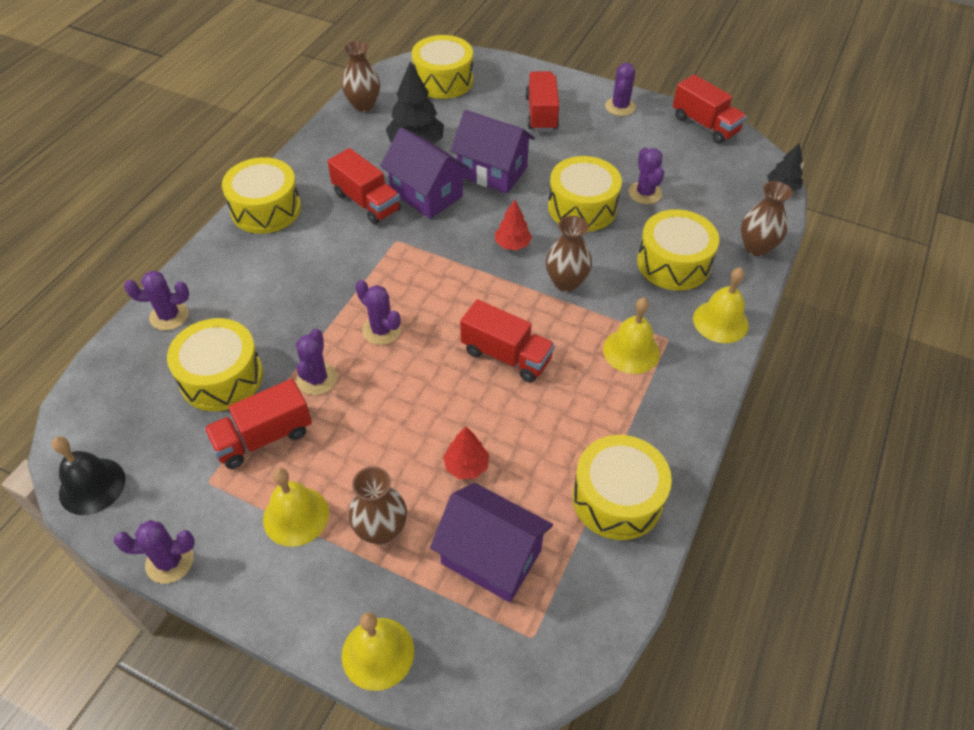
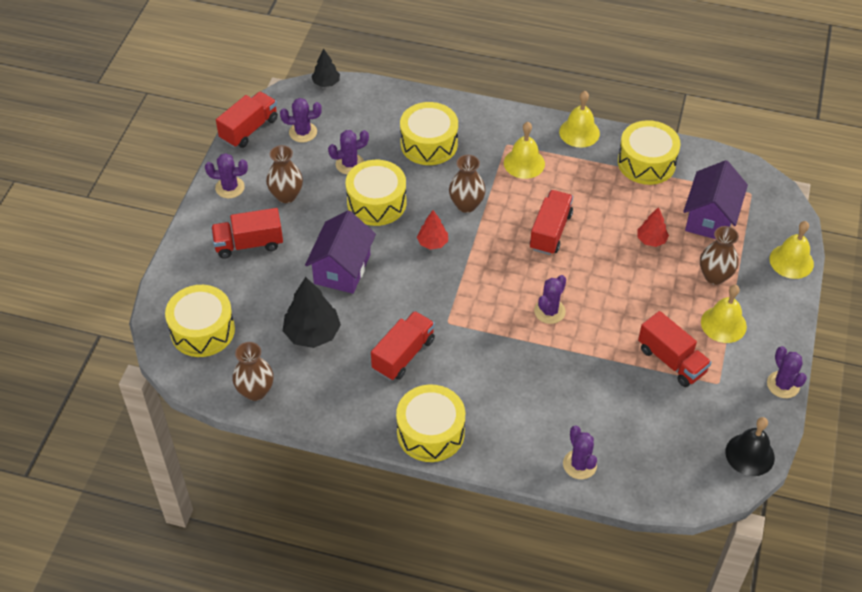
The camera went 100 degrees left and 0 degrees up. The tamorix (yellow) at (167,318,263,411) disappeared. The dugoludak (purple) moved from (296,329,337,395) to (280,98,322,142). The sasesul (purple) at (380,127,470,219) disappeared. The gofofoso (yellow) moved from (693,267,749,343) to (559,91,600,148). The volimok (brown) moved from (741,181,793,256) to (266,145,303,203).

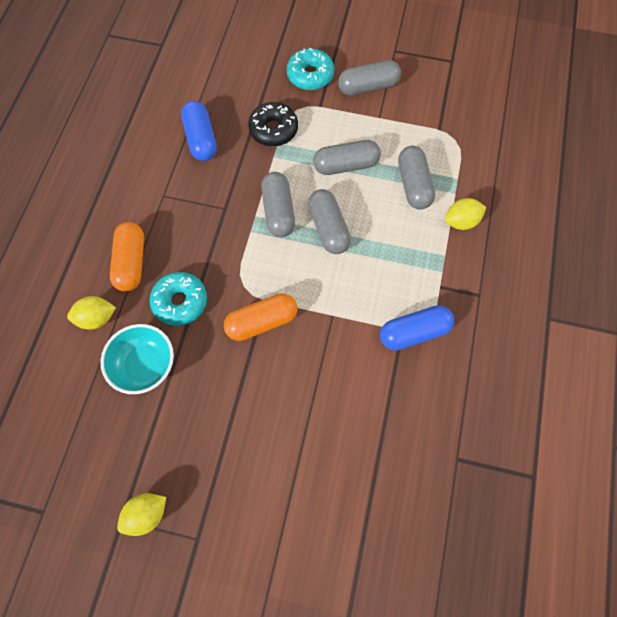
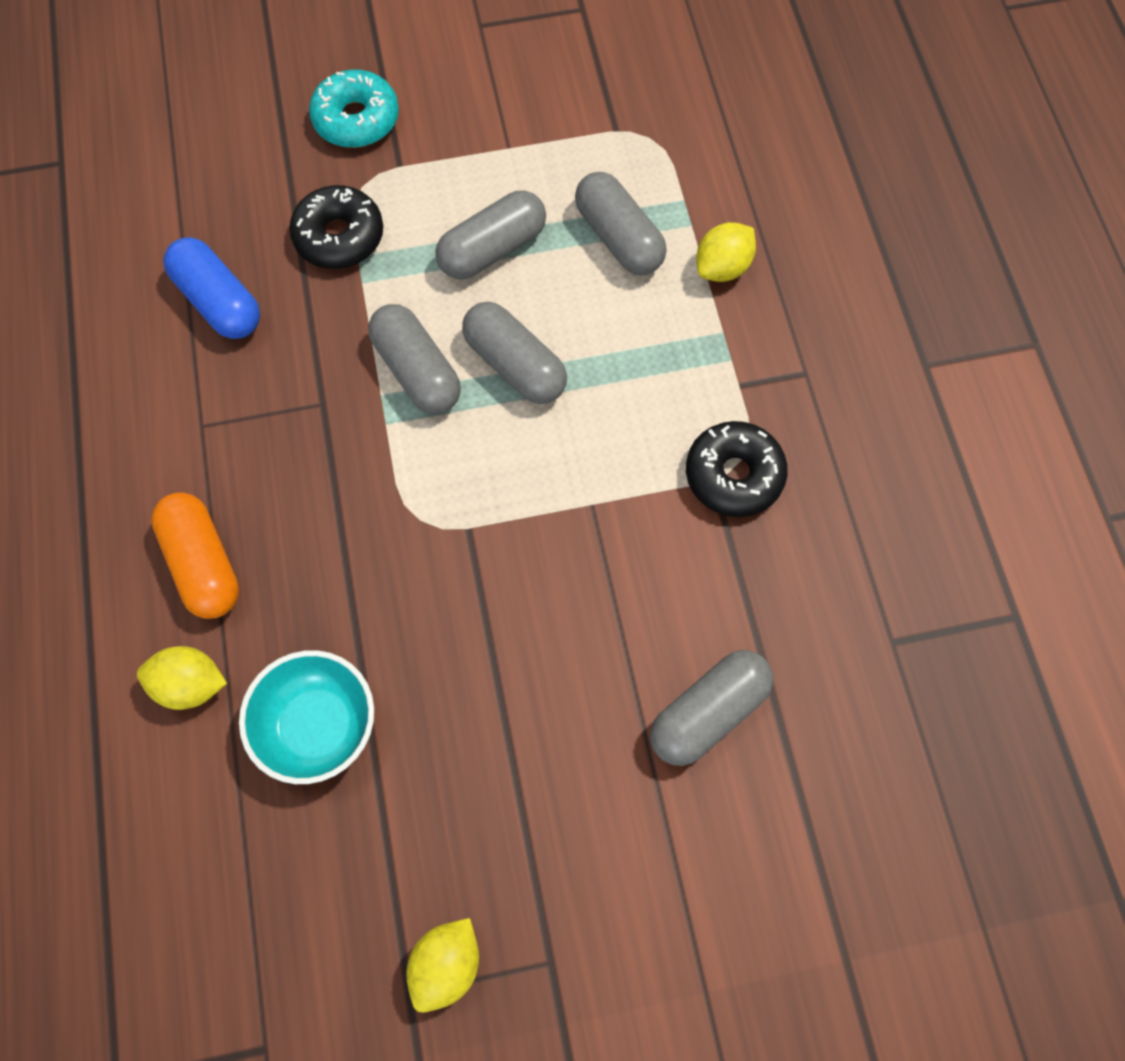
The camera went 25 degrees left and 0 degrees up. The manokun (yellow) at (67,296,116,330) turned 45 degrees clockwise. The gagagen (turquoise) at (150,272,207,326) disappeared. The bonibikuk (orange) at (224,293,298,341) disappeared. The bonibikuk (grey) moved from (338,60,401,96) to (650,650,773,766). The bonibikuk (blue) at (380,305,454,351) was replaced by the gagagen (black) at (686,421,788,517).

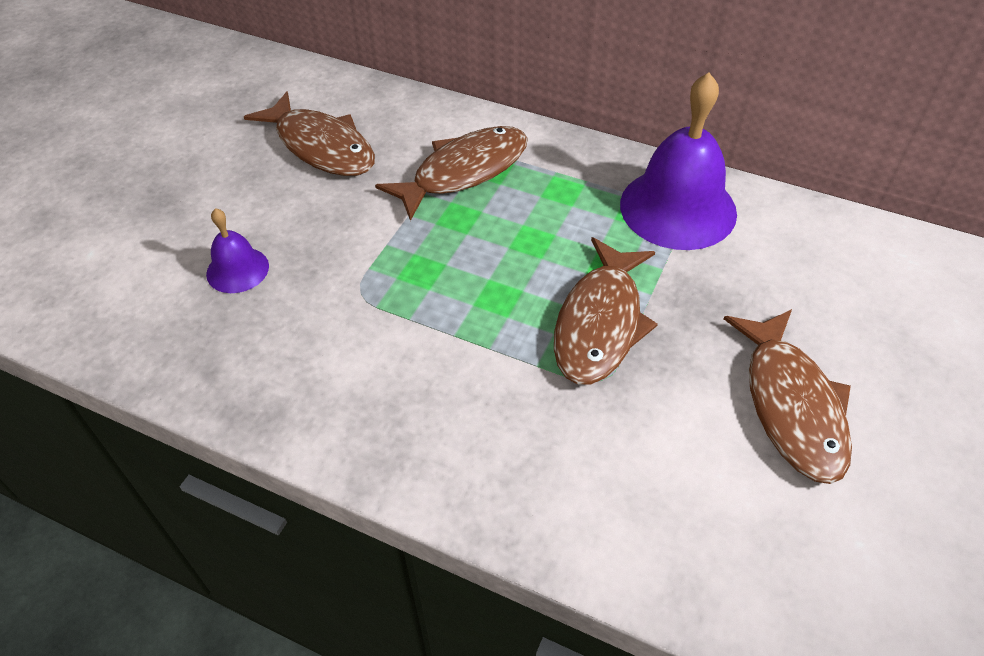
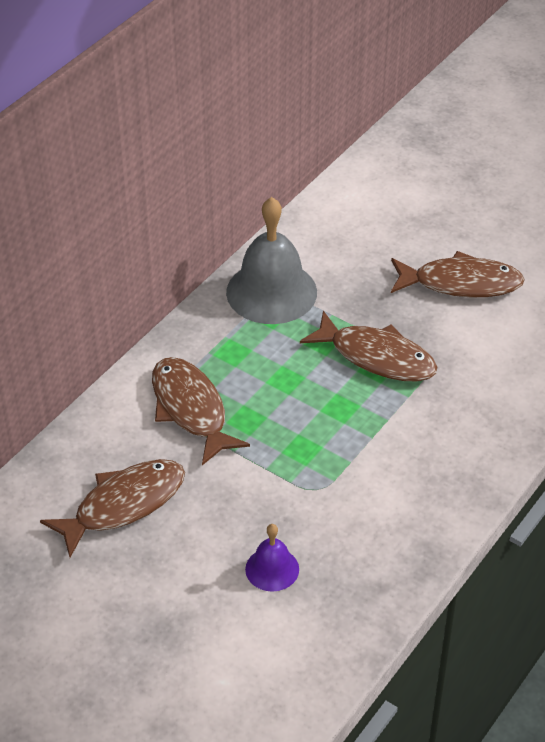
The camera went 80 degrees left and 5 degrees down. The gofofoso (purple) at (620,73,737,250) became the gofofoso (grey) at (226,197,317,324).

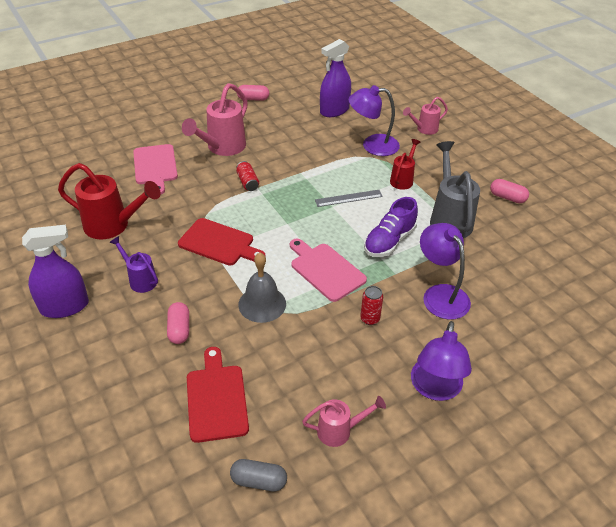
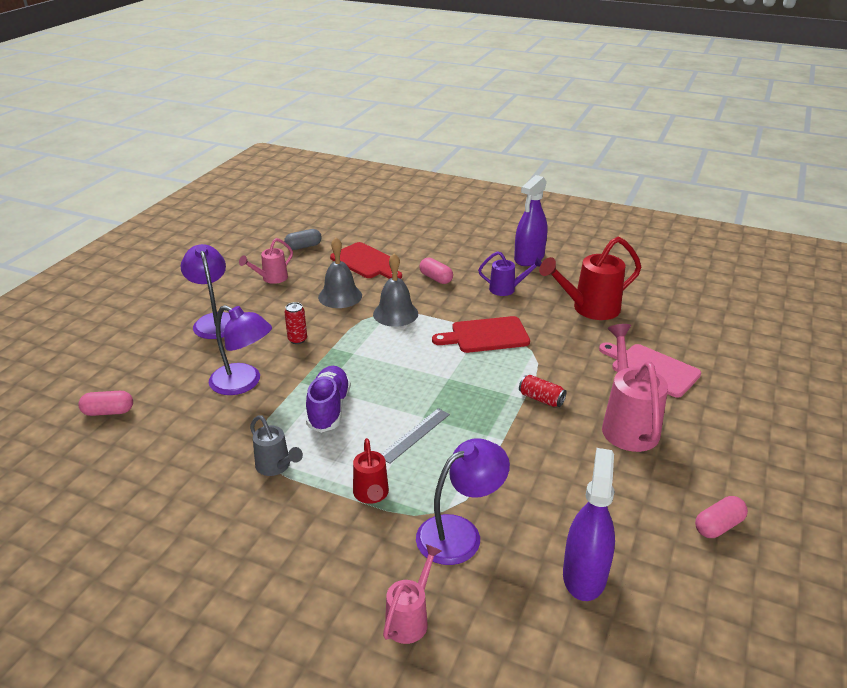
The camera went 145 degrees right and 10 degrees down. The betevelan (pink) at (290,239,367,302) disappeared. The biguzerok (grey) at (430,141,480,238) changed to 0.57 times the size. The bonibikuk (pink) moved from (490,179,529,203) to (78,391,133,416). The gofofoso (grey) at (318,237,362,308) appeared.

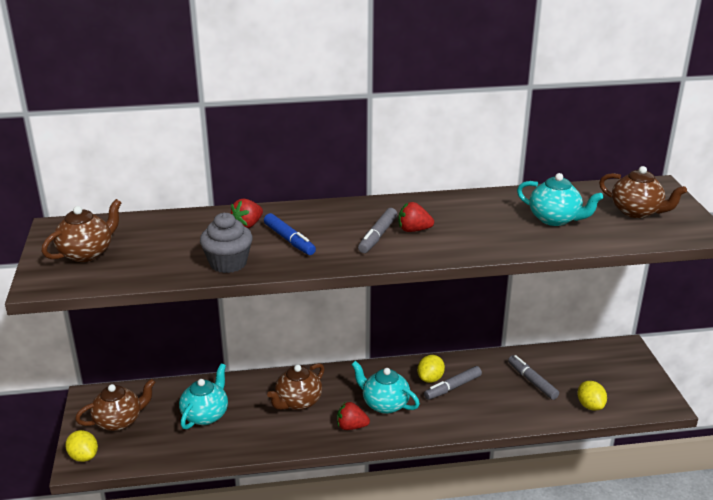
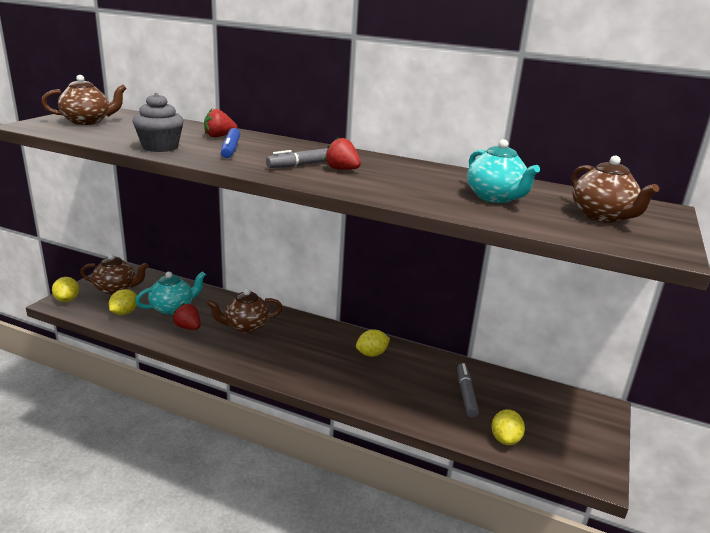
The camera went 30 degrees right and 5 degrees down. The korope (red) moved from (337,402,370,430) to (173,303,201,330). The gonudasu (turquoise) at (351,361,420,414) disappeared. The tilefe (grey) at (424,366,482,400) disappeared. The manokun (yellow) at (109,289,137,315) appeared.

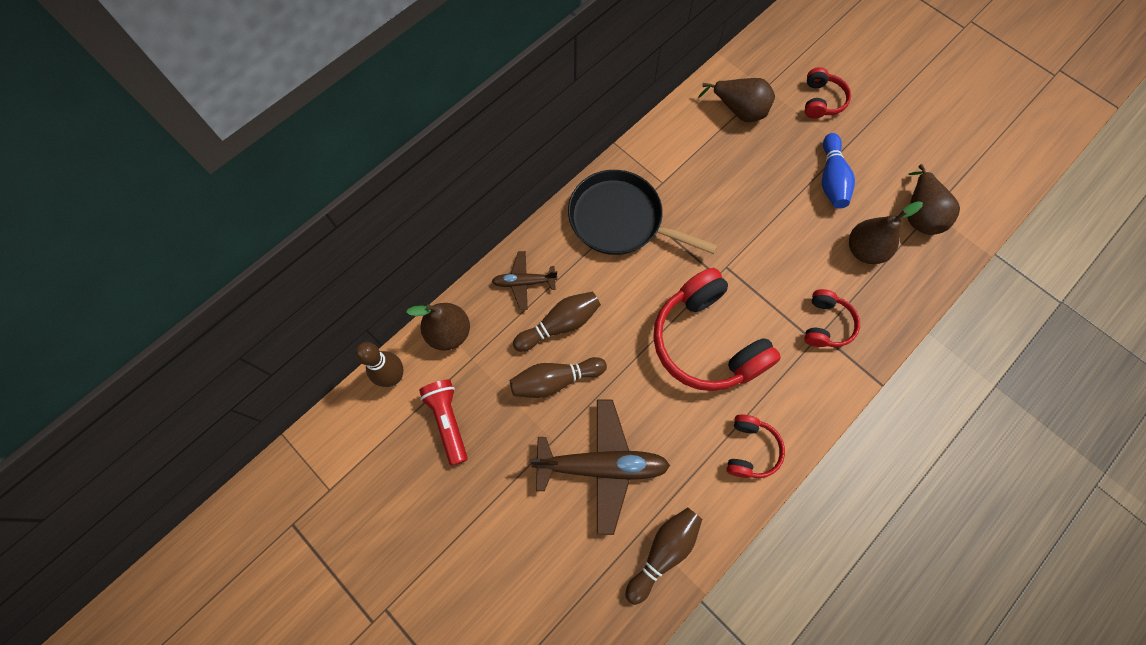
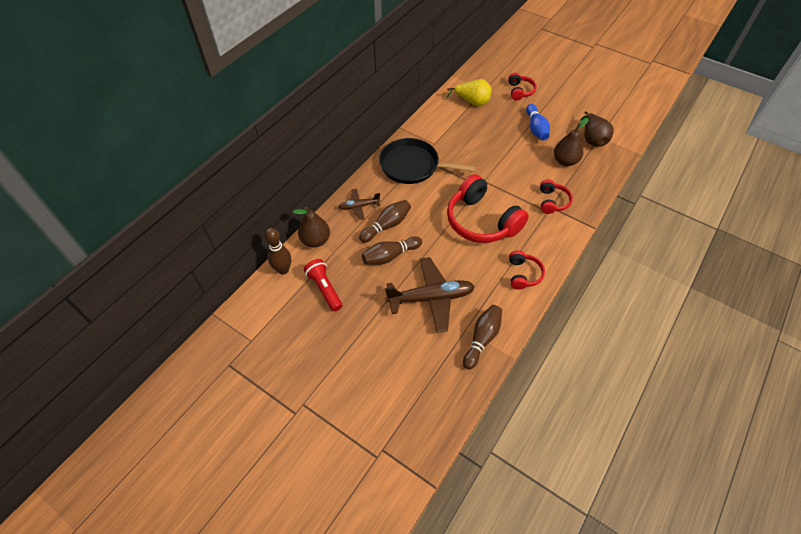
The camera went 10 degrees left and 15 degrees down. The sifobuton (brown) at (698,78,775,122) became the sifobuton (yellow) at (446,79,492,106).

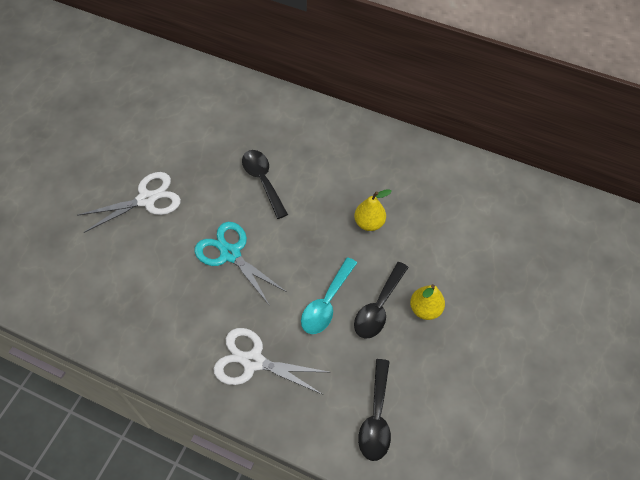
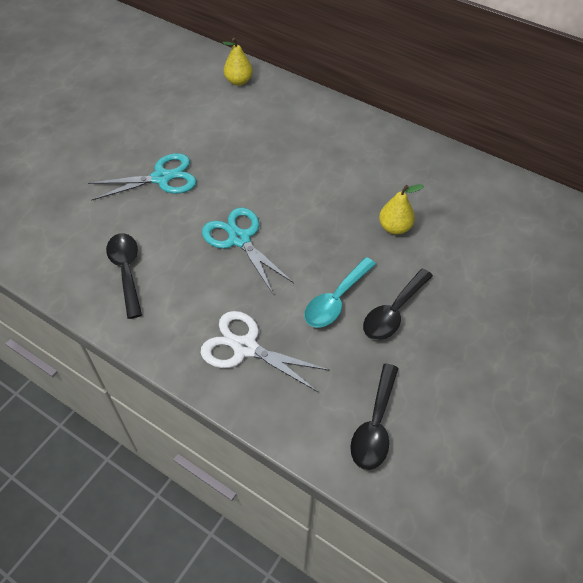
The camera went 10 degrees right and 5 degrees down. The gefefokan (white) at (77,172,181,233) became the gefefokan (turquoise) at (88,153,197,201). The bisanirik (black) moved from (242,150,288,219) to (106,233,142,319). The sifobuton (yellow) moved from (410,284,445,320) to (222,38,253,86).

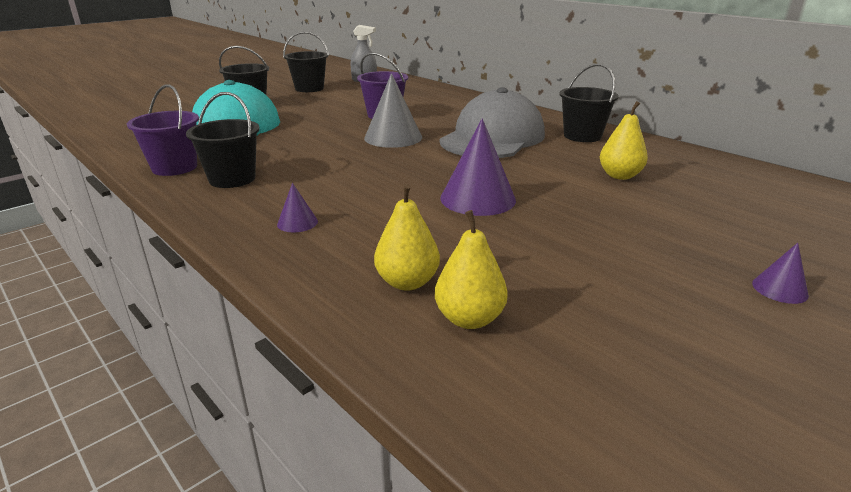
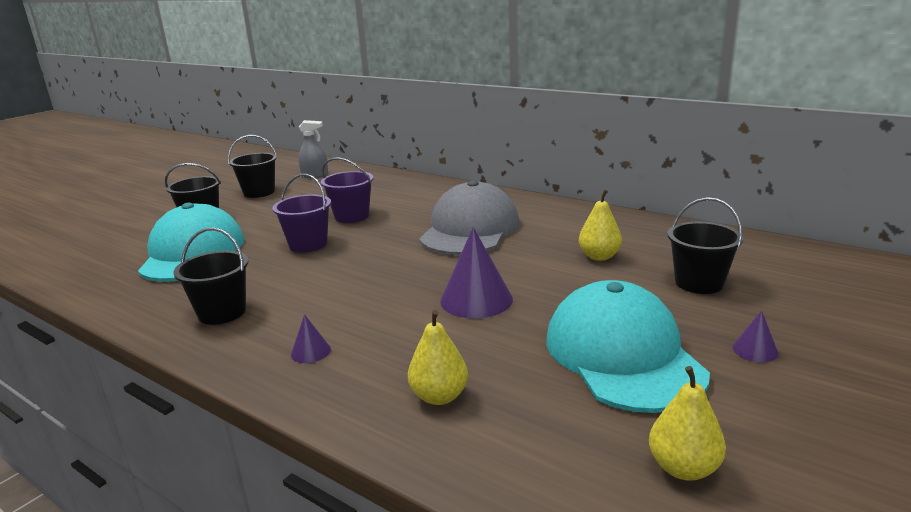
The camera went 10 degrees left and 5 degrees down. The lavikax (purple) moved from (127,84,199,176) to (272,174,331,252). The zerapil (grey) at (364,73,422,148) disappeared. The sifobuton (yellow) moved from (435,210,508,329) to (649,366,726,481). The lavikax (black) moved from (559,64,619,142) to (667,197,743,294). The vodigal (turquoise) at (546,280,710,413) appeared.

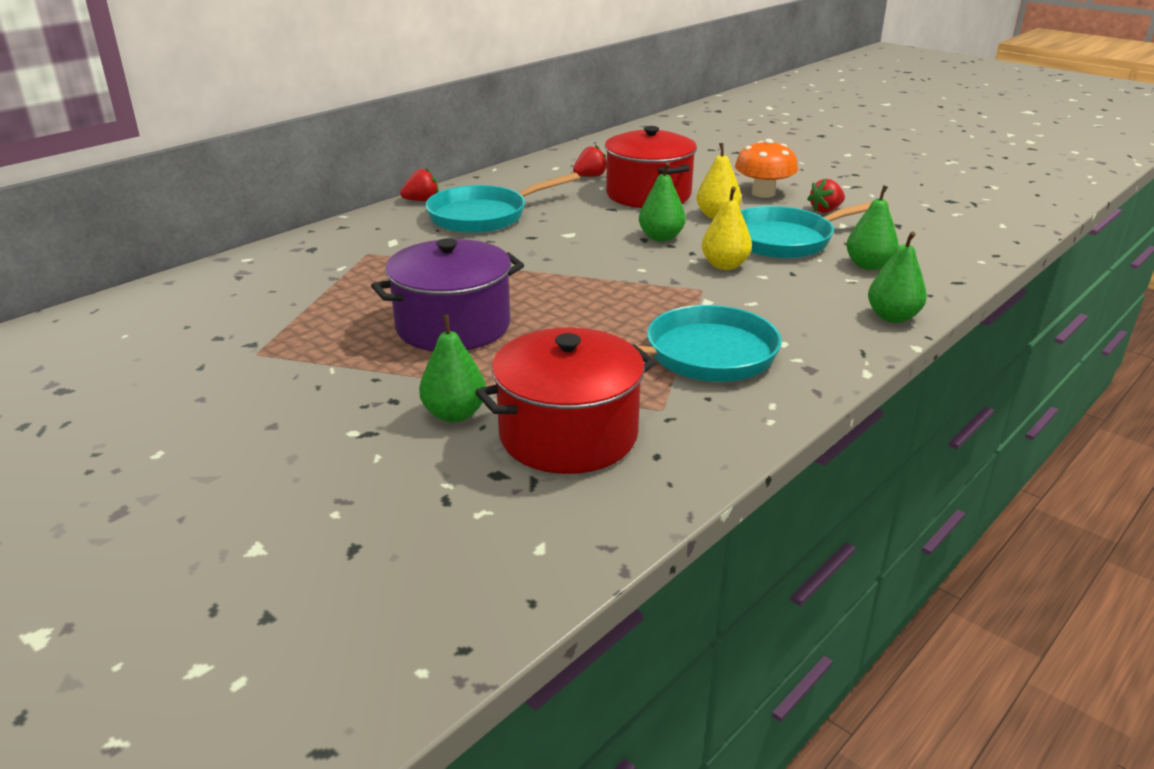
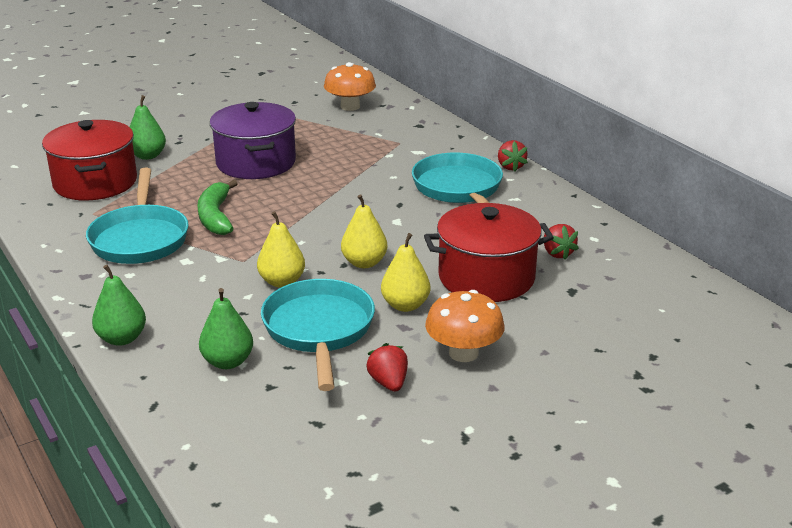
The camera went 105 degrees right and 0 degrees up. The sifobuton (green) at (639,162,686,242) became the sifobuton (yellow) at (341,194,387,268). The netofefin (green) at (197,180,238,235) appeared. The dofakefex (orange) at (324,62,376,111) appeared.

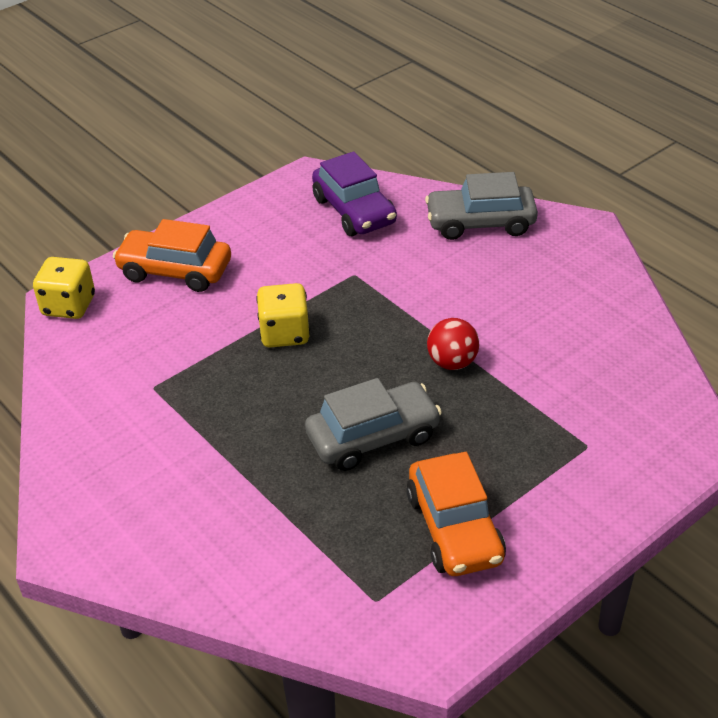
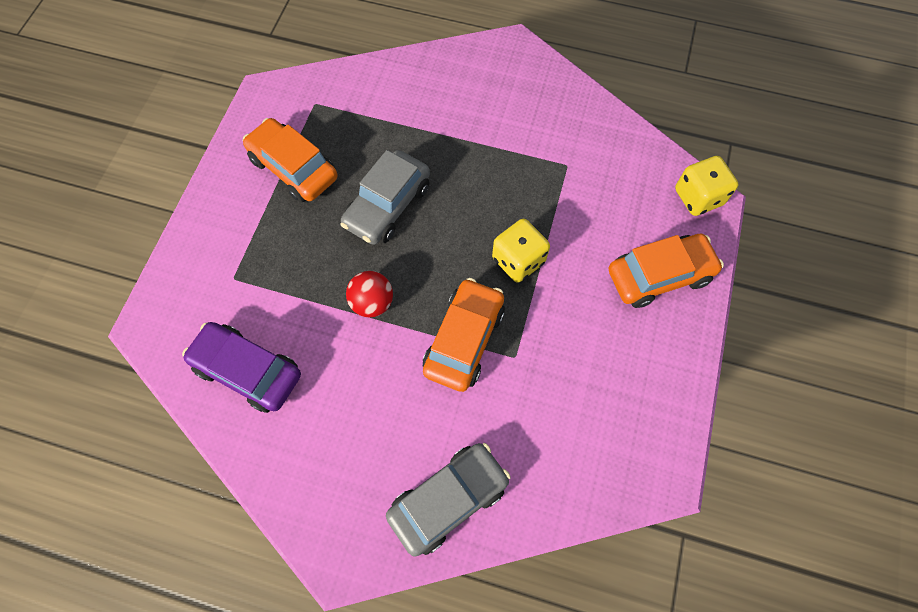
The camera went 145 degrees right and 25 degrees up. The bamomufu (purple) moved from (312,152,397,236) to (182,322,301,413). The bamomufu (orange) at (423,278,505,392) appeared.

